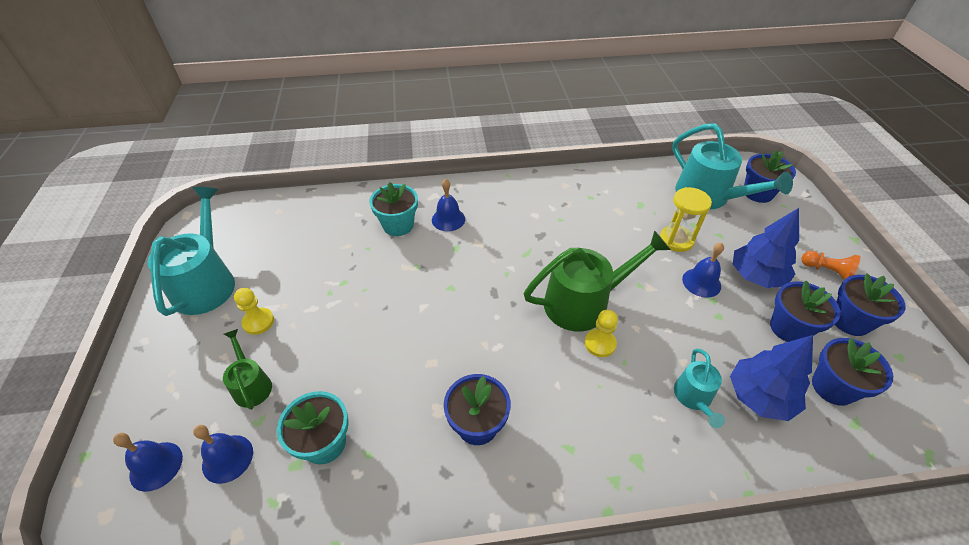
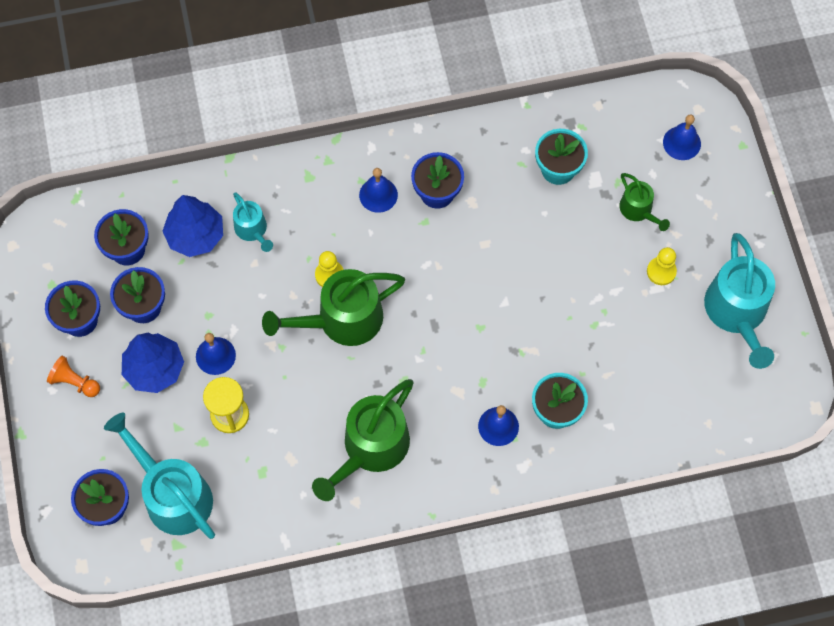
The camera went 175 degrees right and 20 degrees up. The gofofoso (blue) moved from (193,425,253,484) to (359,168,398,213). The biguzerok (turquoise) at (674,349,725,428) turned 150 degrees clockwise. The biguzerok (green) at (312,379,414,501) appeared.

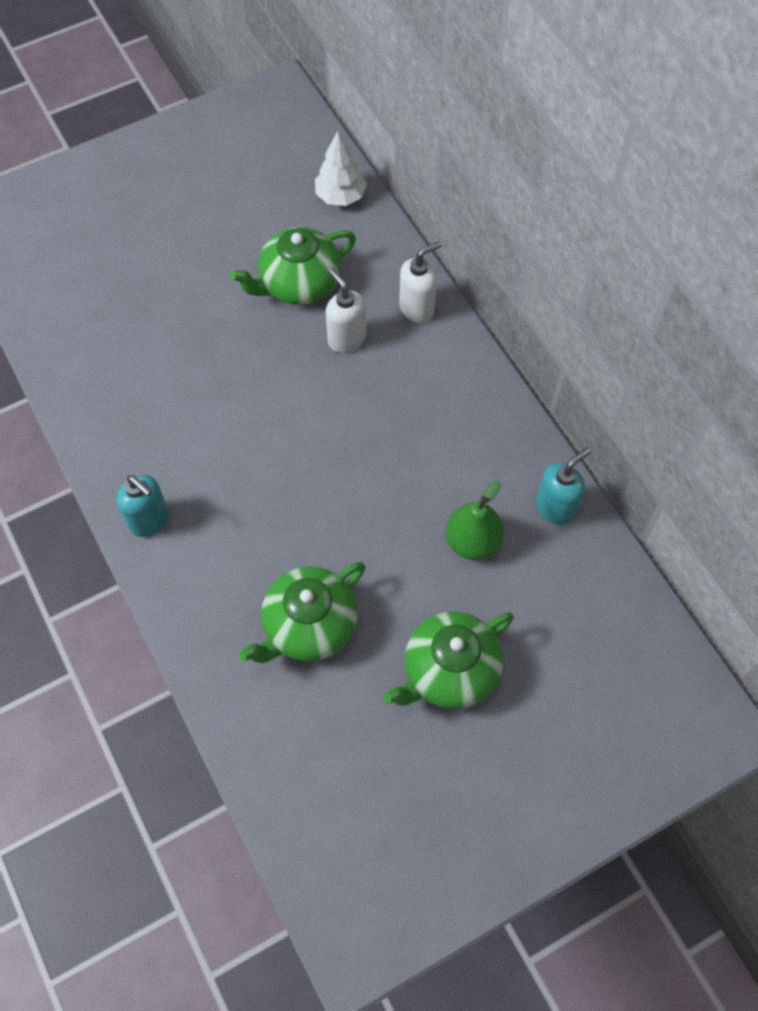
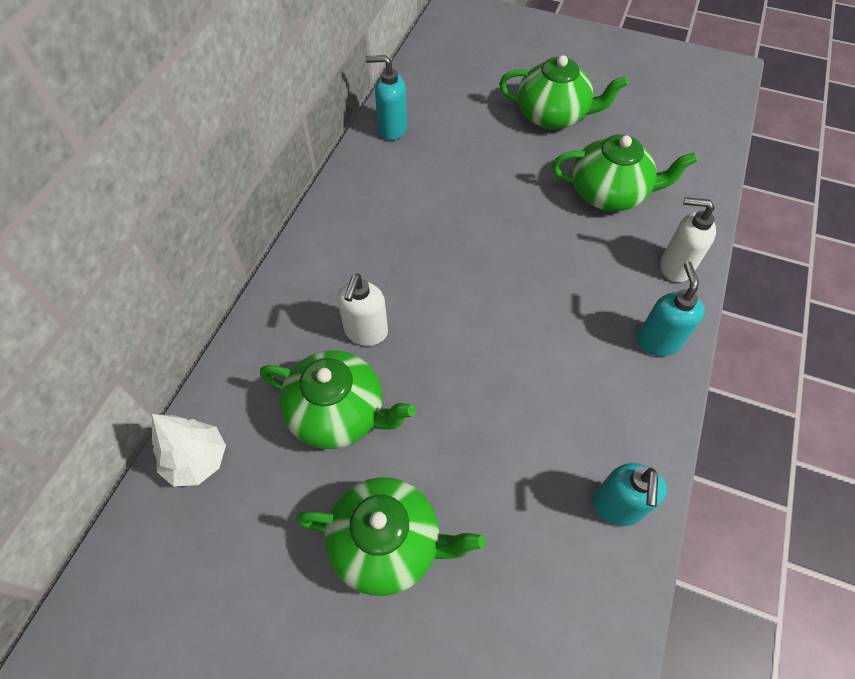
The camera went 130 degrees left and 5 degrees down. The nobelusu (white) moved from (399,241,442,323) to (660,197,716,282). The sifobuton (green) at (446,481,504,560) disappeared. The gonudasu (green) at (296,477,485,596) appeared. The nobelusu (turquoise) at (592,463,667,526) appeared.

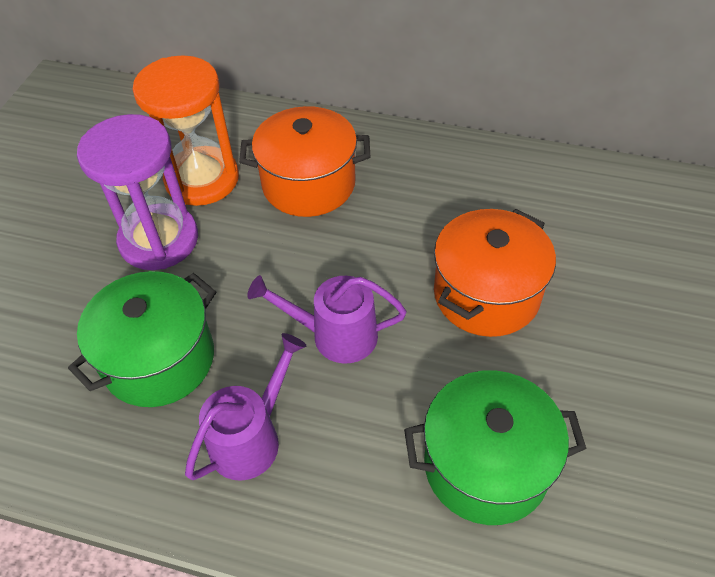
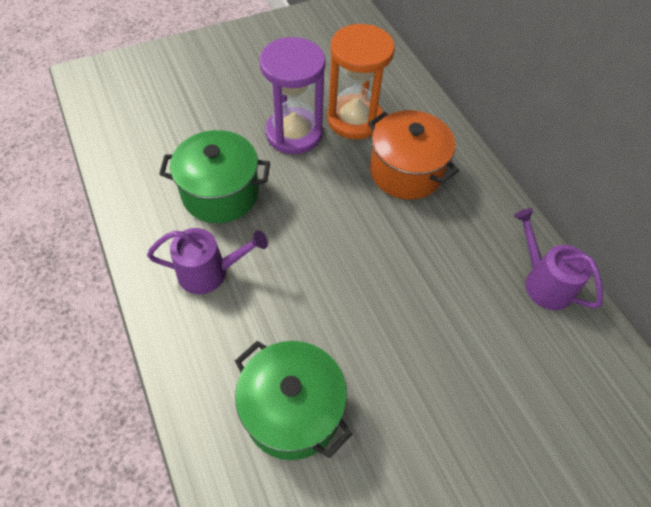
The camera went 45 degrees right and 5 degrees up. The biguzerok (purple) moved from (247,275,406,364) to (514,208,603,310). The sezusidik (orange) at (434,209,556,337) disappeared.

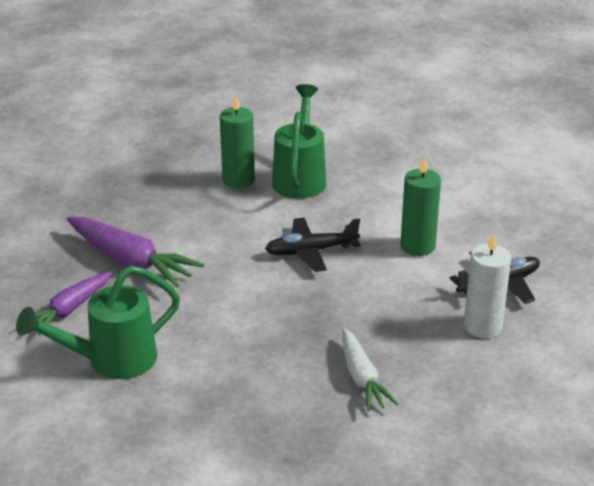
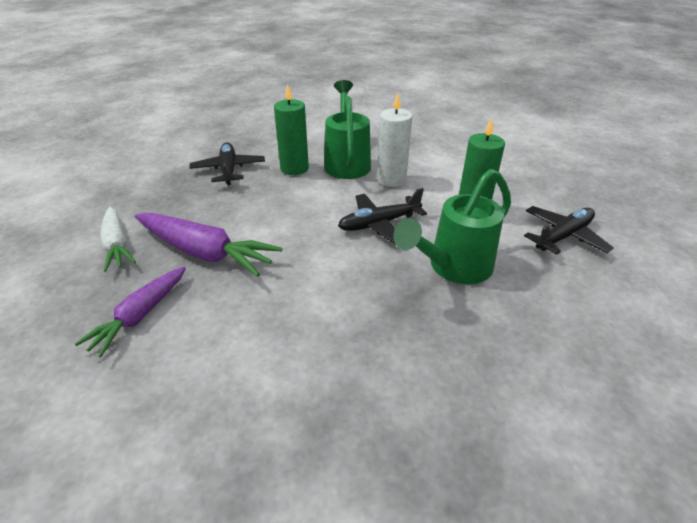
The camera went 10 degrees left and 5 degrees up. The biguzerok (green) moved from (16,265,180,379) to (393,169,511,284). The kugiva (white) moved from (342,328,398,411) to (101,207,136,272). The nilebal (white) moved from (464,233,511,338) to (377,93,412,187). The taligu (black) at (189,142,265,185) appeared.

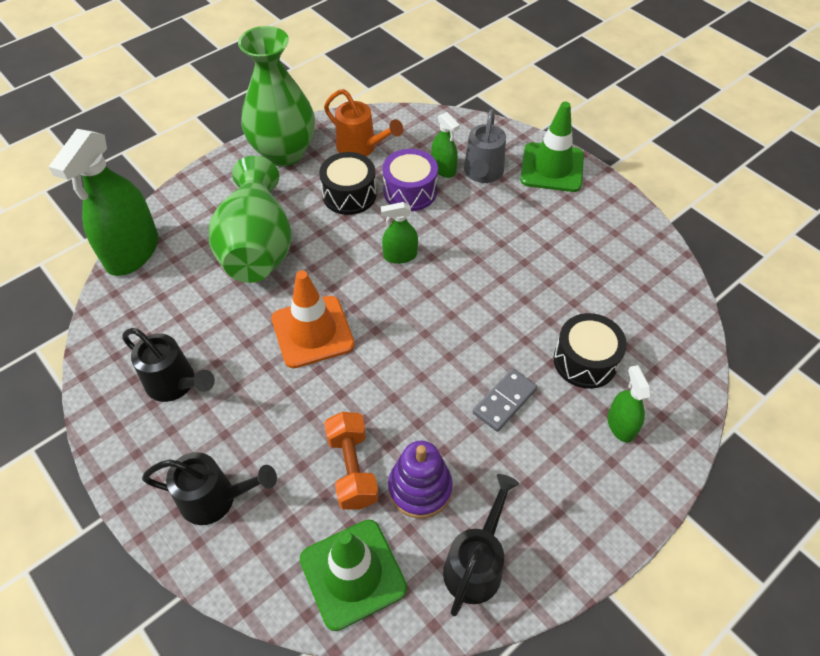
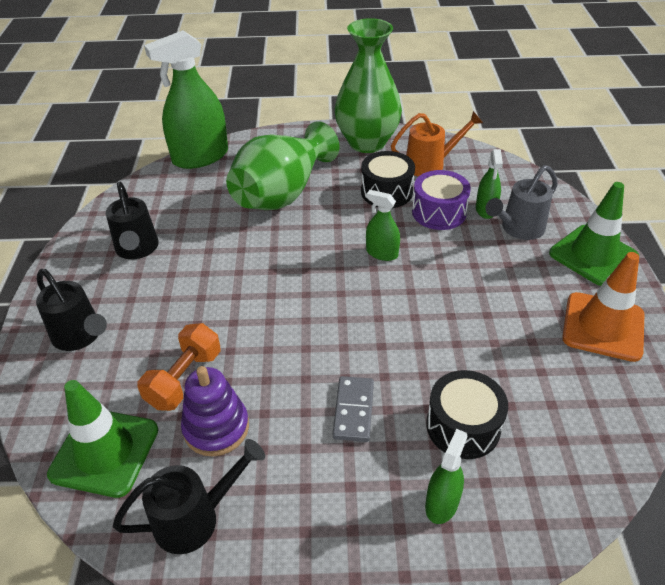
The camera went 40 degrees right and 10 degrees down. The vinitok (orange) moved from (271,270,355,368) to (562,252,644,362). The biguzerok (orange) at (324,89,403,156) turned 90 degrees counterclockwise. The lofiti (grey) at (473,369,537,432) turned 75 degrees counterclockwise.

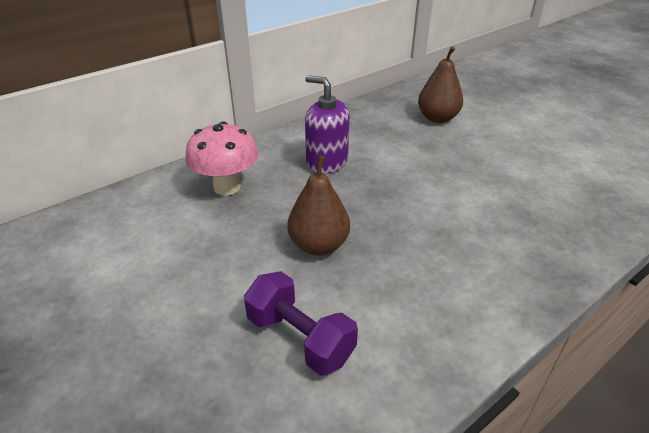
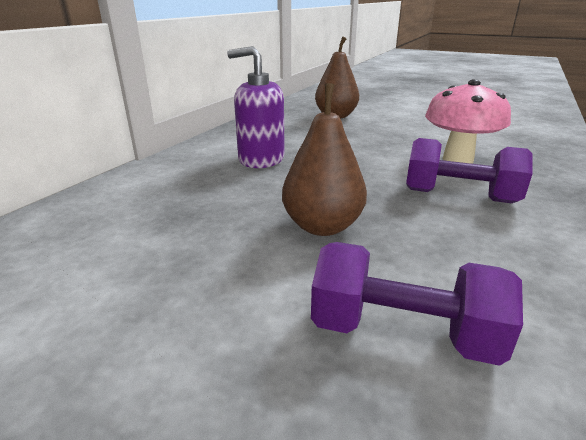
The camera went 25 degrees left and 10 degrees down. The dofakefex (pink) moved from (185,121,259,196) to (425,79,511,164). The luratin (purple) at (406,138,533,203) appeared.

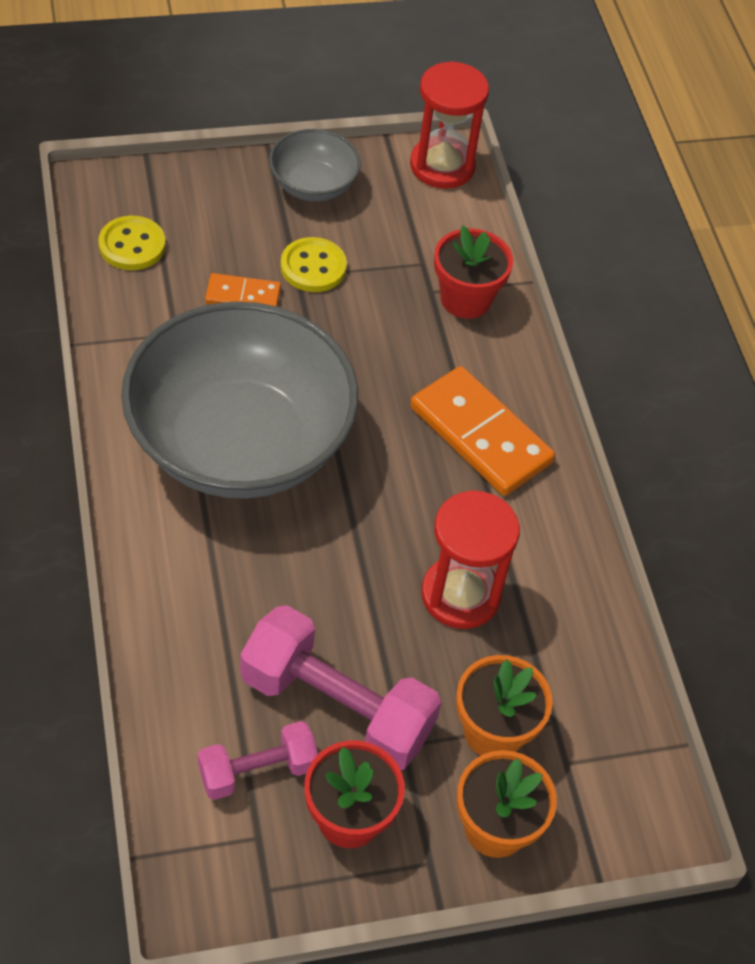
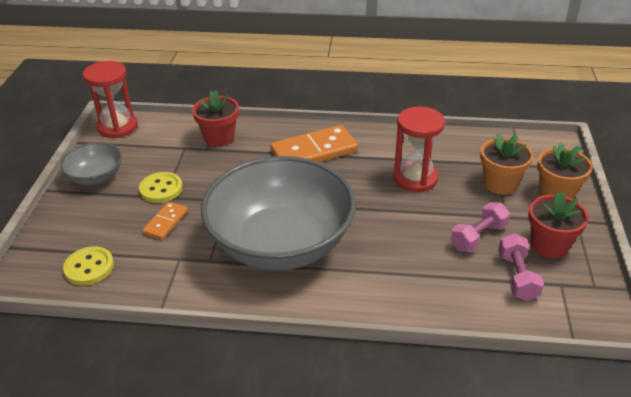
The camera went 65 degrees left and 15 degrees down. The luratin (pink) at (240,605,442,770) changed to 0.57 times the size.

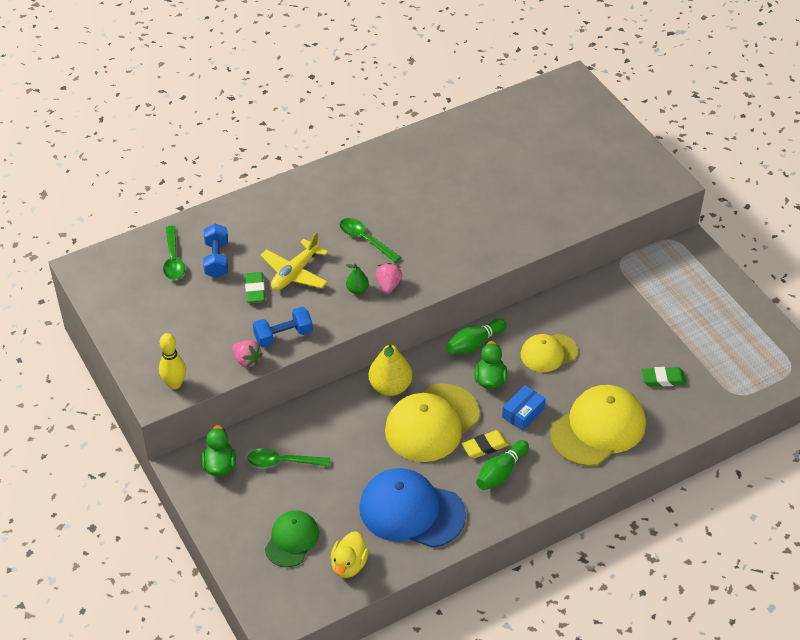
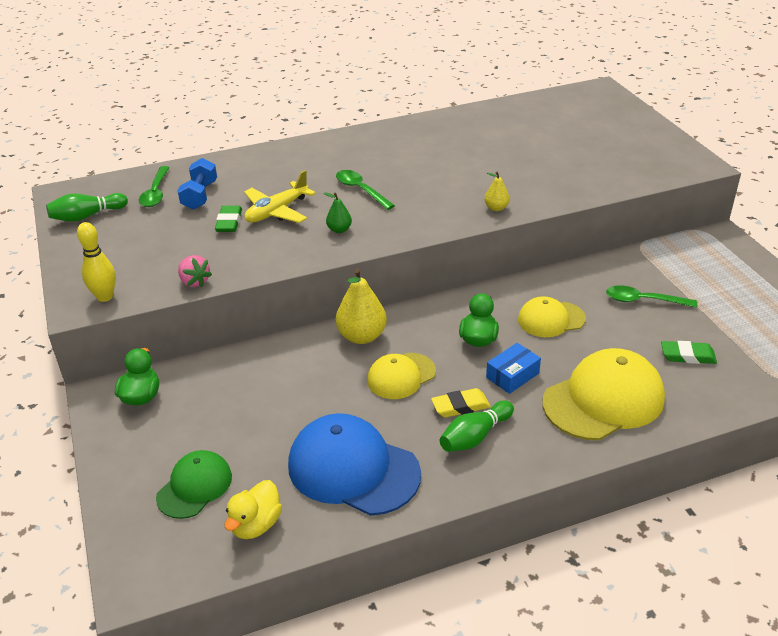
The camera went 10 degrees right and 10 degrees down. The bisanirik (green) moved from (247,448,330,467) to (606,285,697,308). The luratin (blue) at (253,307,313,348) disappeared. The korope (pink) at (376,263,402,294) disappeared. The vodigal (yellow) at (385,383,480,462) changed to 0.59 times the size. The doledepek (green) moved from (446,319,507,354) to (46,193,128,222). The sifobuton (yellow) at (485,171,510,211) appeared.

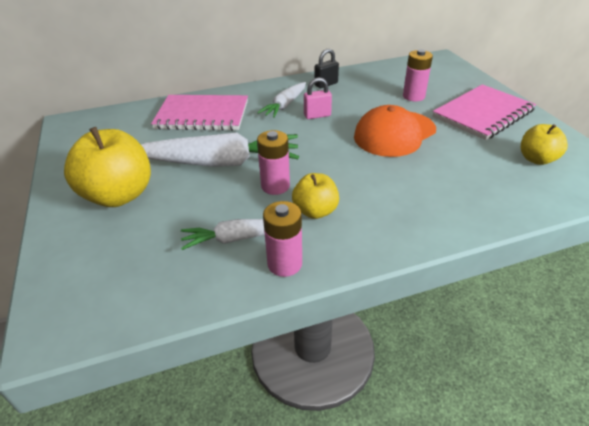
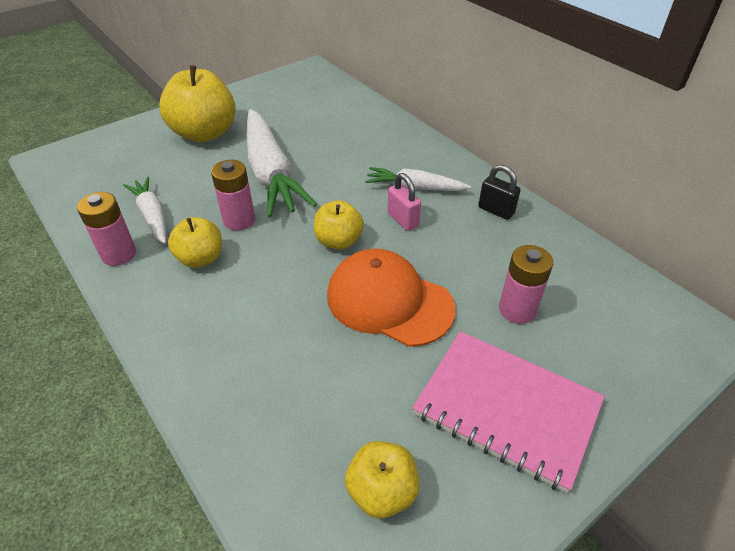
The camera went 70 degrees right and 5 degrees up. The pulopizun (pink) at (151,95,248,131) disappeared. The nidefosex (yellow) at (314,200,364,250) appeared.

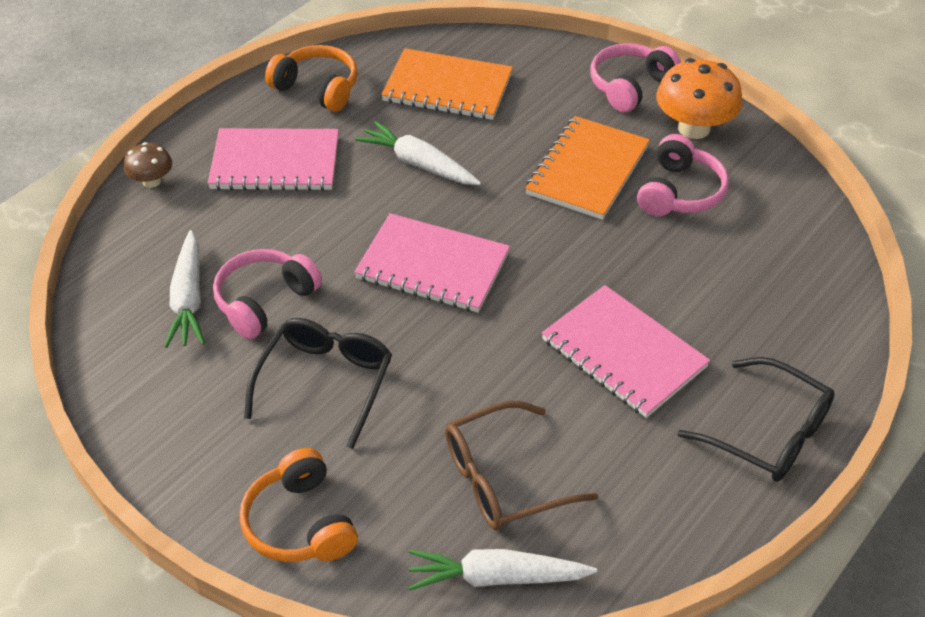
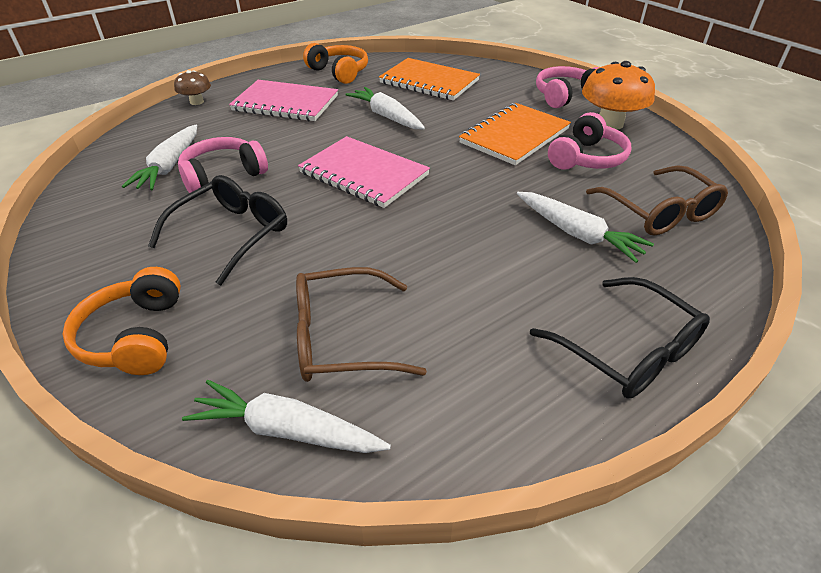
The camera went 15 degrees right and 5 degrees down. The pulopizun (pink) at (542,285,710,418) disappeared. The kugiva (white) at (517,192,654,263) appeared. The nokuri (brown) at (586,166,728,235) appeared.

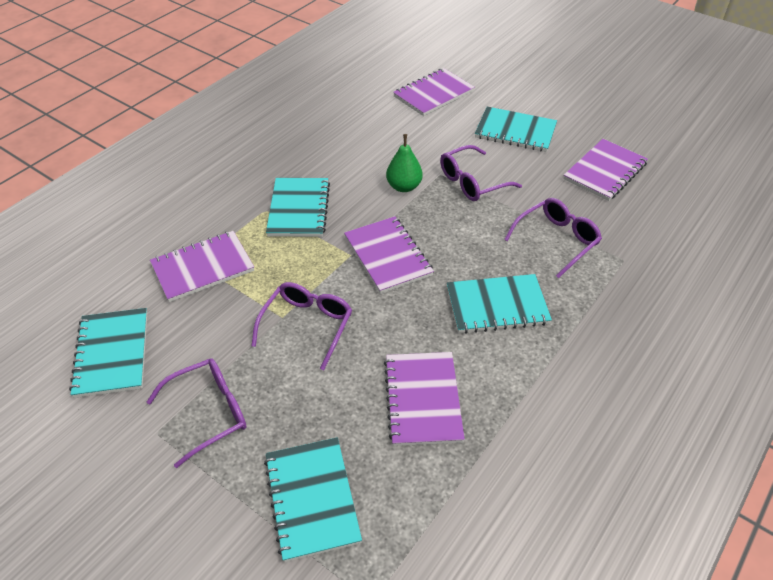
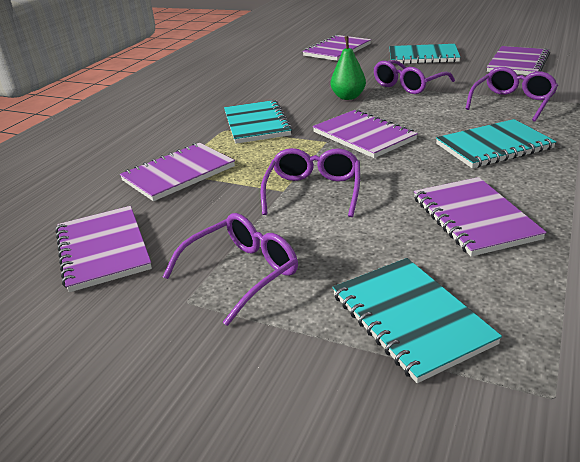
The camera went 10 degrees left and 15 degrees down. The pulopizun (turquoise) at (69,308,147,398) became the pulopizun (purple) at (55,206,152,292).

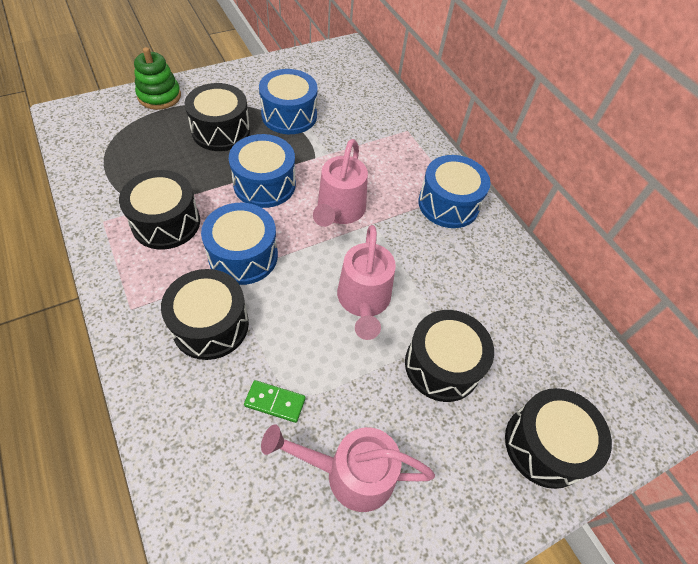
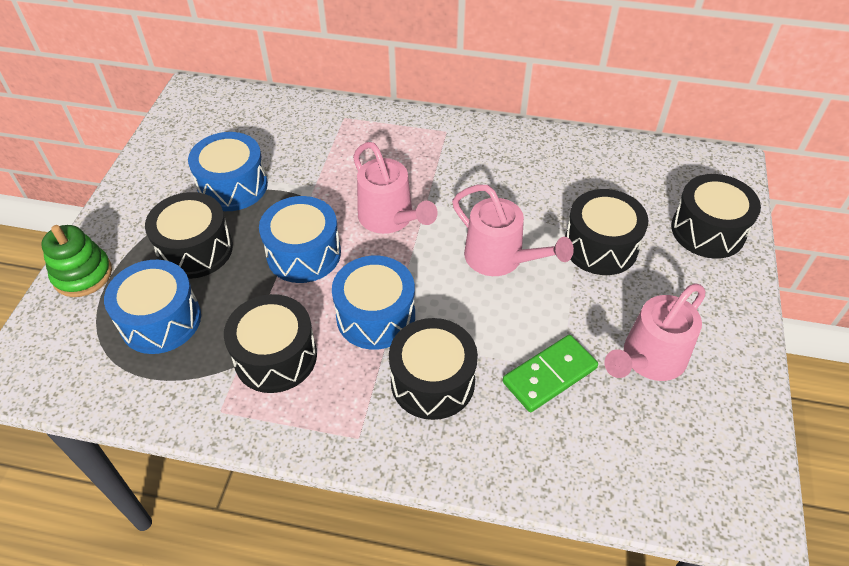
The camera went 45 degrees left and 5 degrees down. The lofiti (green) at (244,380,306,423) changed to 1.56 times the size. The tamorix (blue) moved from (418,155,490,228) to (104,260,201,354).

